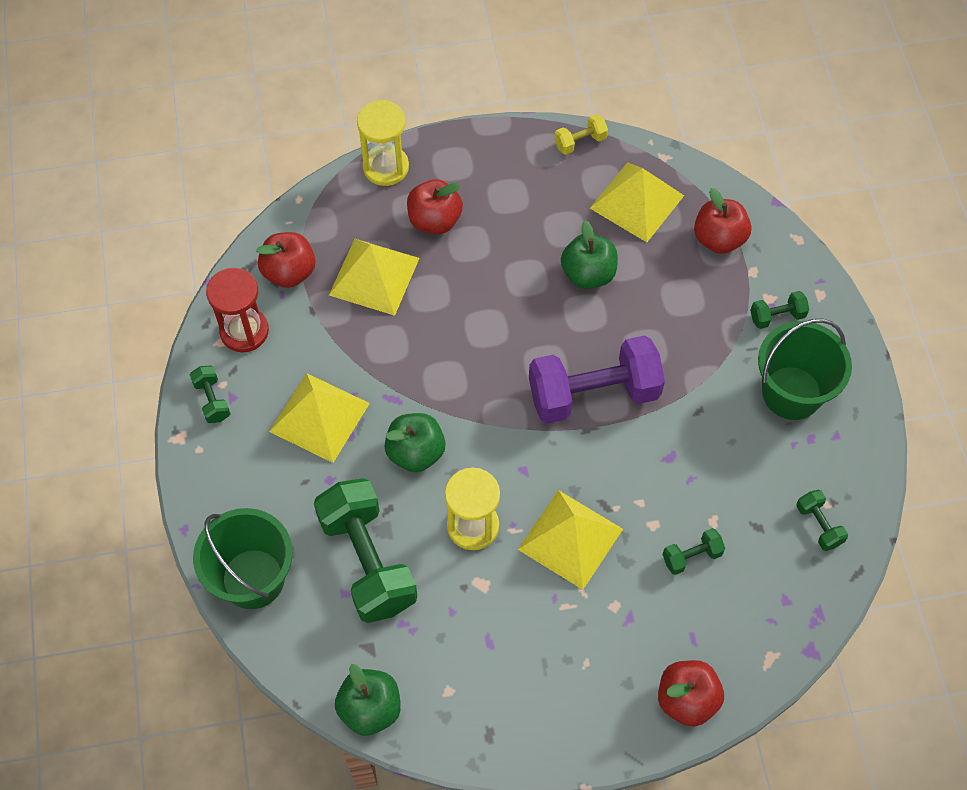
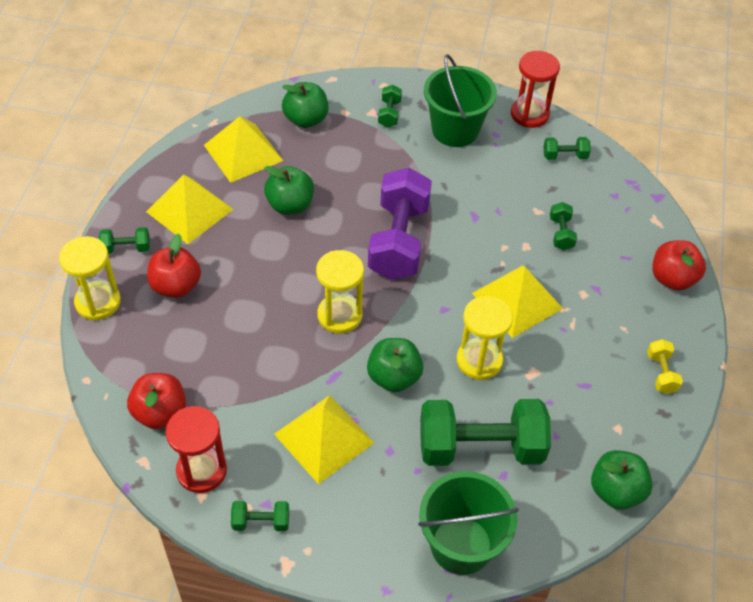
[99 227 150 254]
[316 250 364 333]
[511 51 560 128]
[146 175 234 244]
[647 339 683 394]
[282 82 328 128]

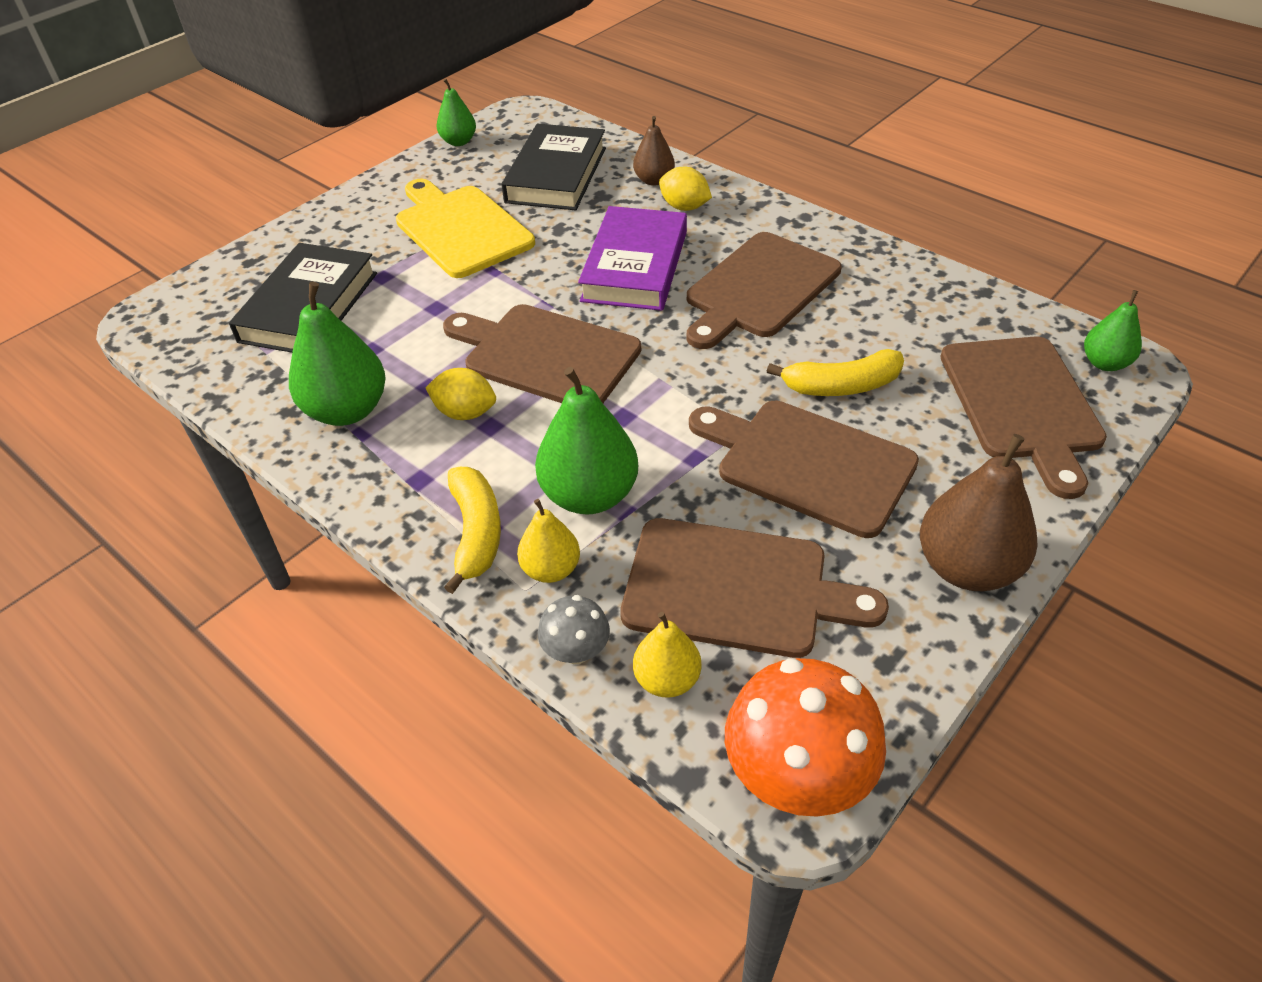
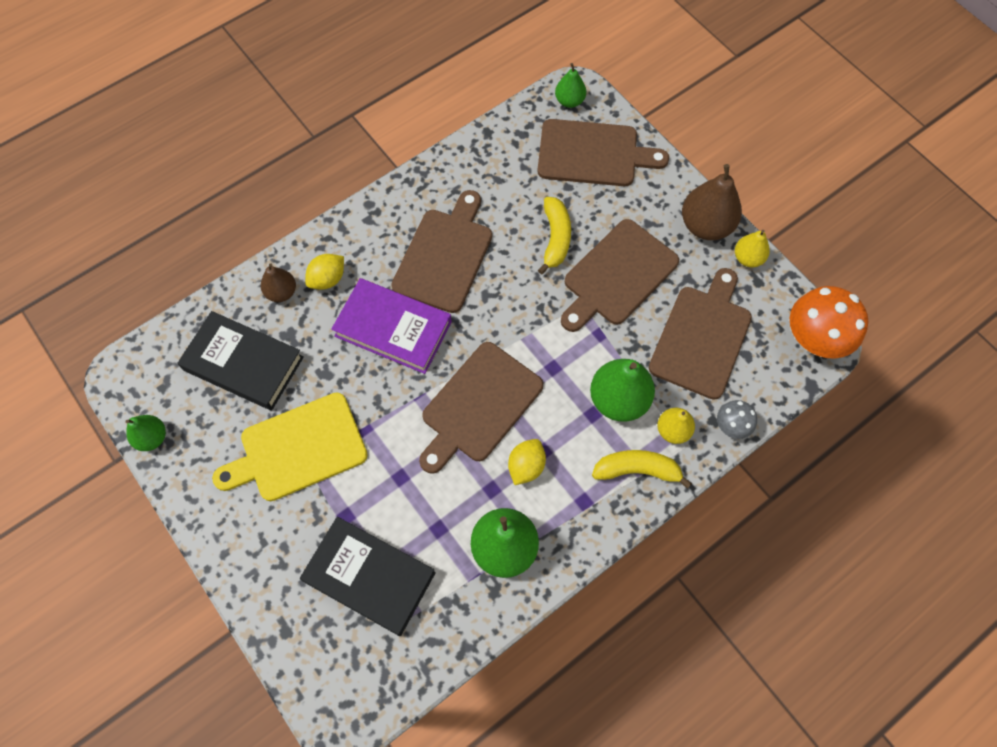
[735 230 770 267]
[391 190 492 313]

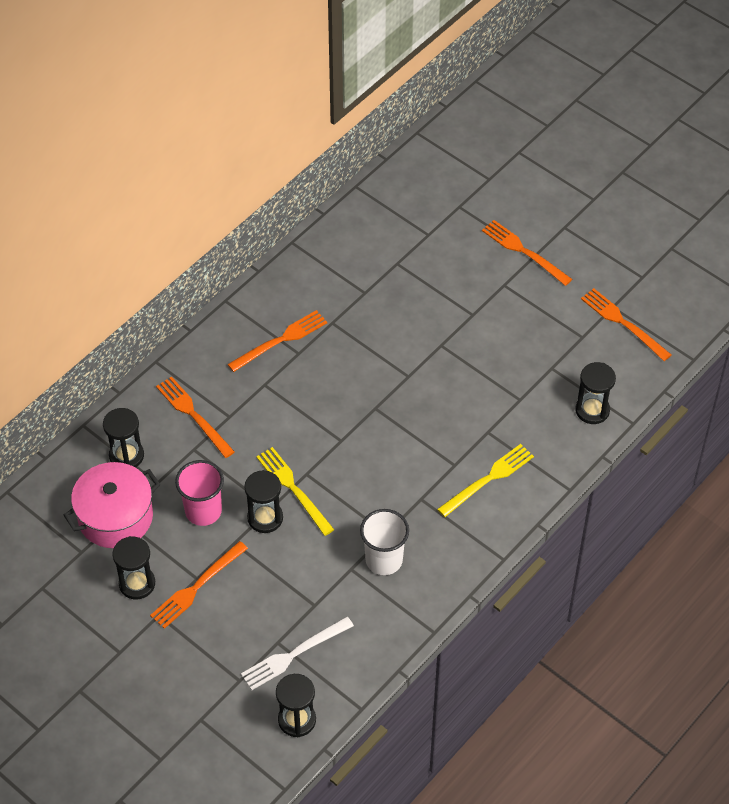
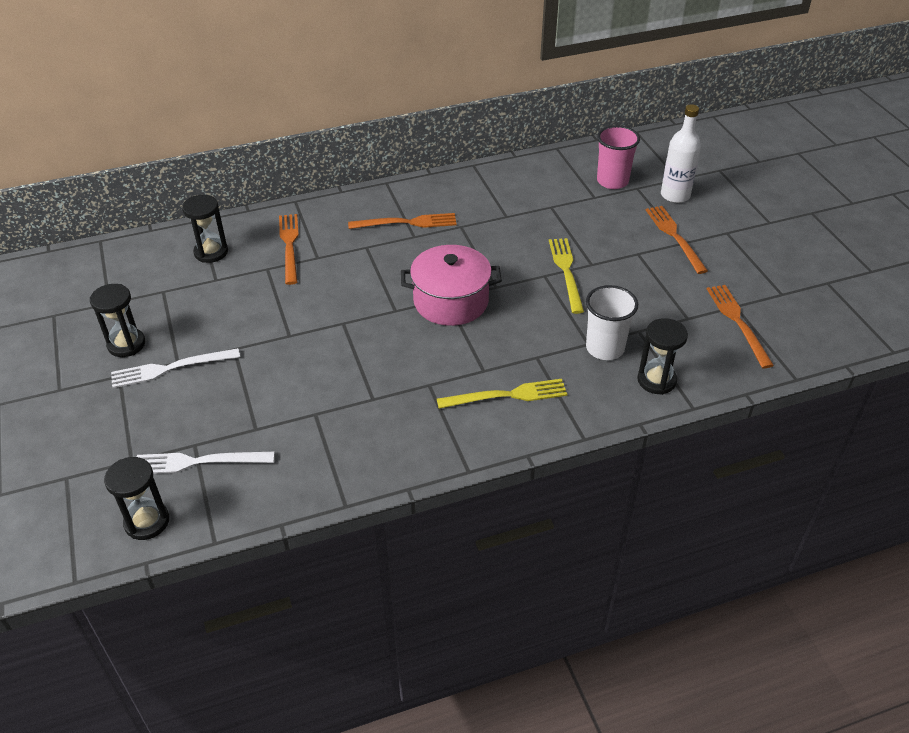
[244 470 283 533] (first image)
[661 104 701 203]
[401 245 502 326]
[597 125 640 189]
[549 238 584 314]
[586 285 638 360]
[111 348 240 388]

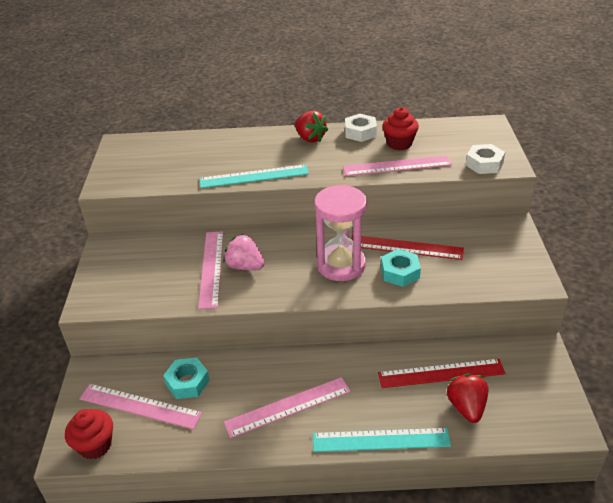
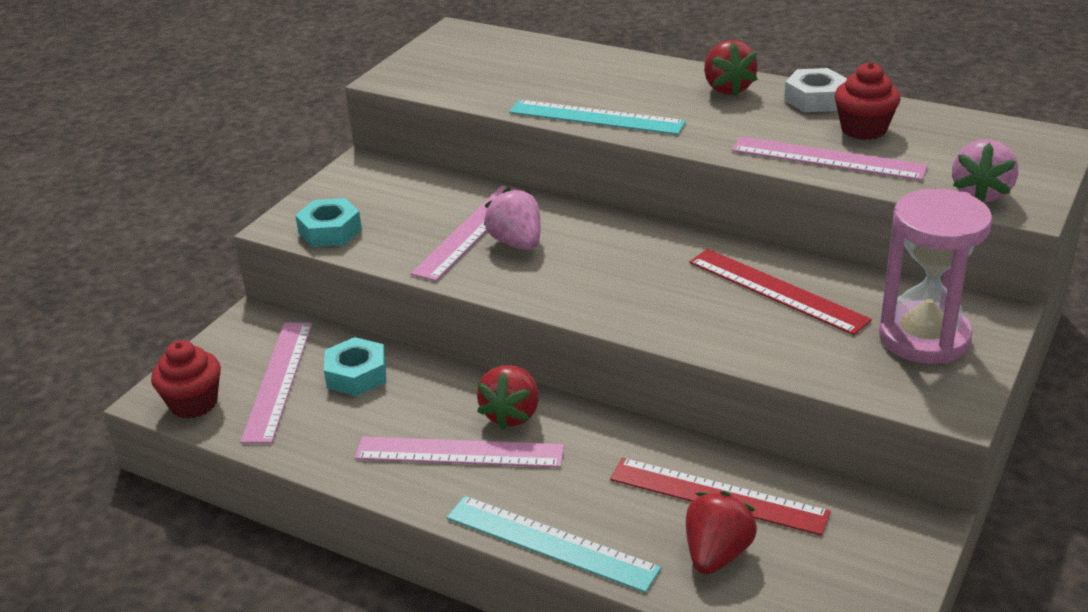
[477 365 539 430]
[879 189 992 364]
[295 198 362 247]
[952 139 1018 202]
[240 323 312 444]

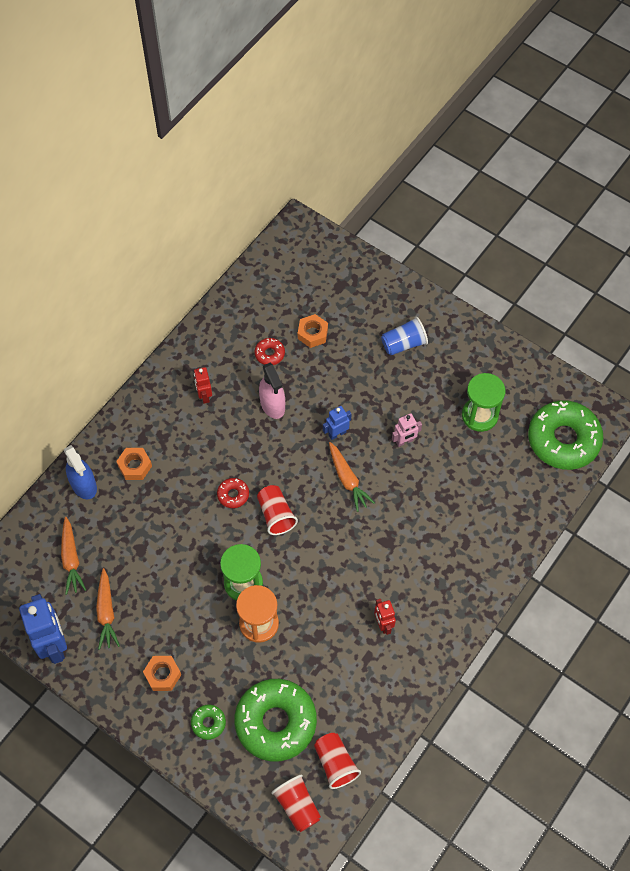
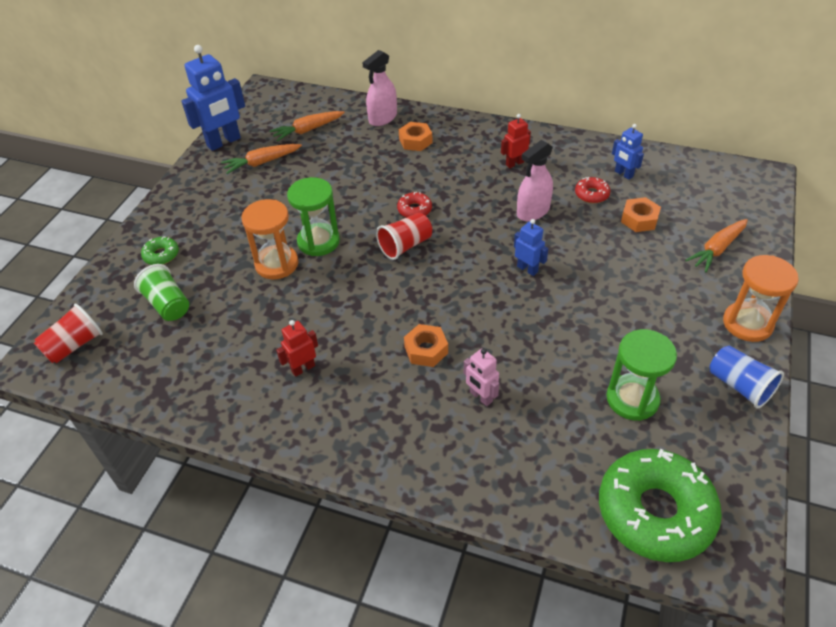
[314 733 361 789] (first image)
[612 124 644 180]
[723 255 799 342]
[404 324 448 367]
[685 219 748 272]
[710 346 784 408]
[464 348 499 406]
[134 264 189 321]
[362 50 397 126]

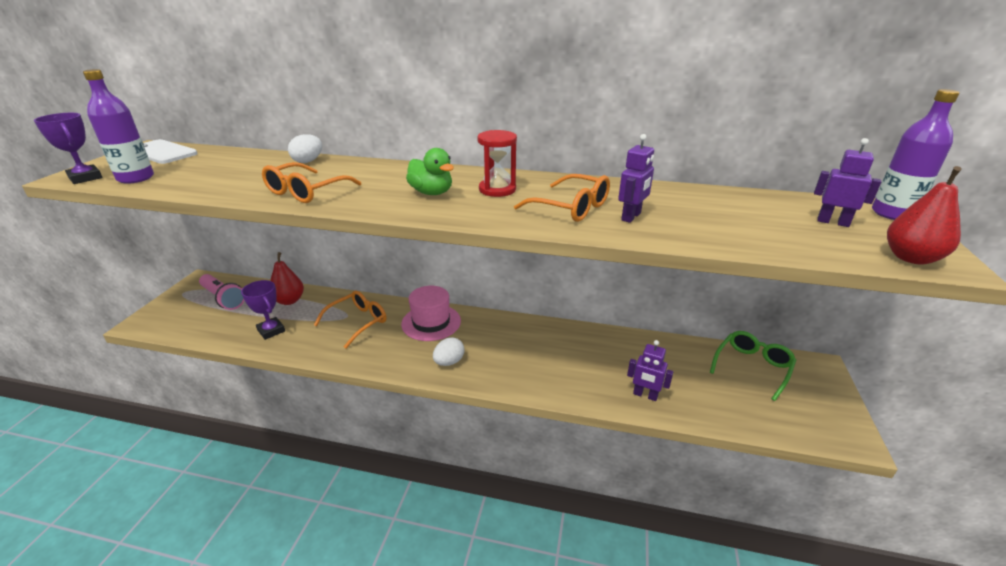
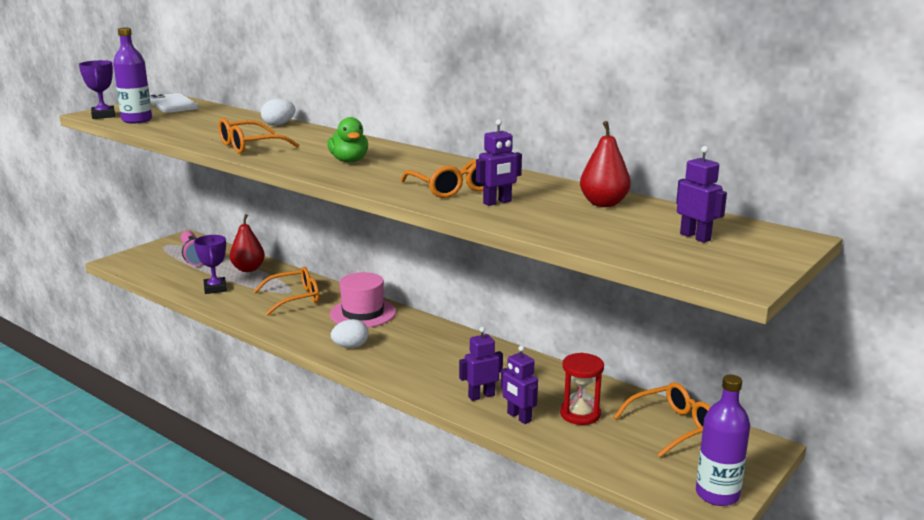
[459 327 503 401]
[560 353 604 425]
[696 375 750 506]
[580 121 631 207]
[613 382 711 457]

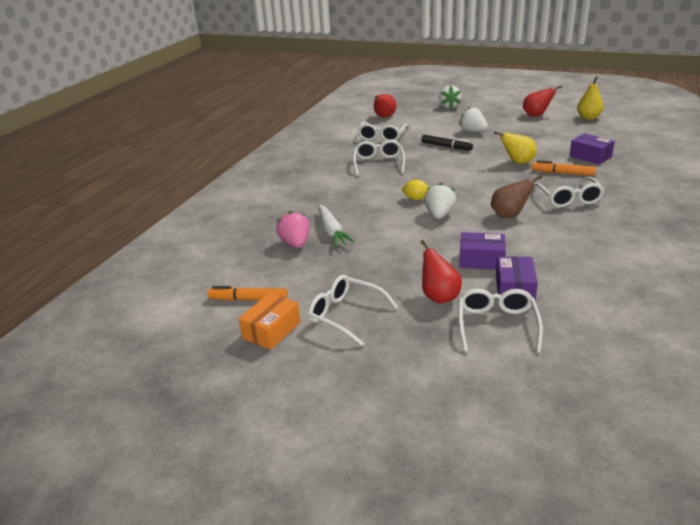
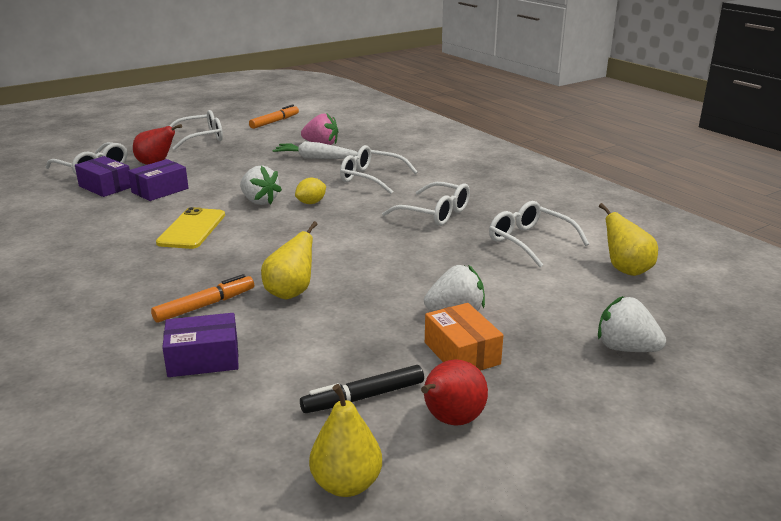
[425 303 503 371]
[300 365 424 413]
[340 145 418 194]
[156 207 225 249]
[599 203 658 276]

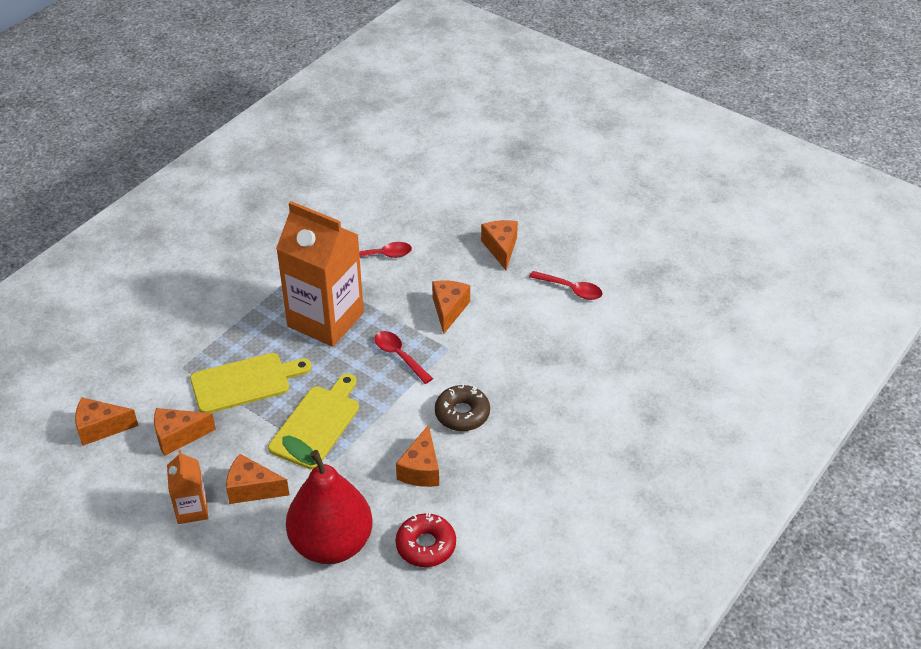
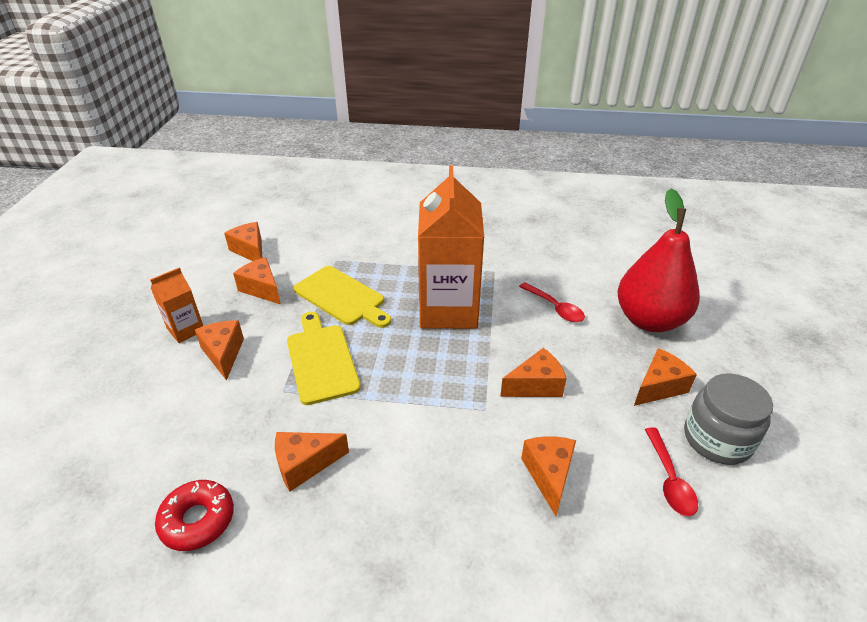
[375 331 433 384] (first image)
[435 384 490 431] (first image)
[521 436 576 516]
[684 373 773 465]
[617 188 700 332]
[287 312 361 405]

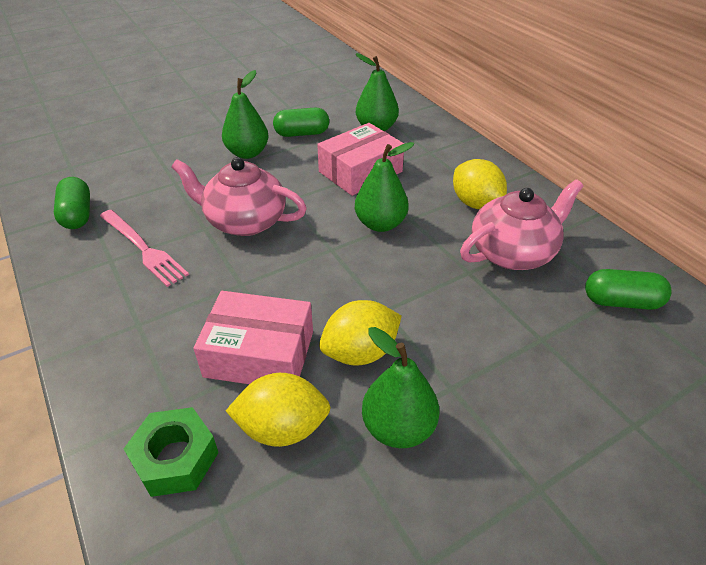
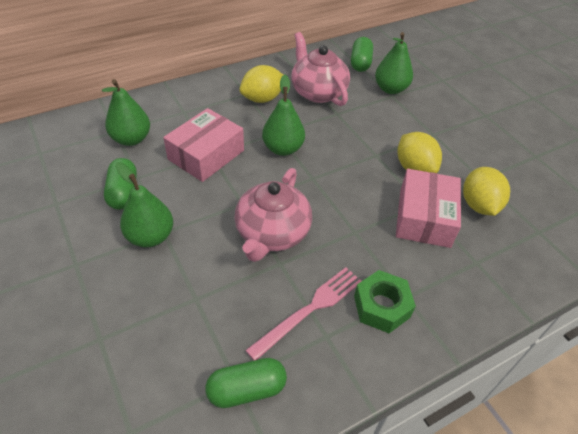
[354 270 416 333]
[375 32 413 94]
[163 108 244 182]

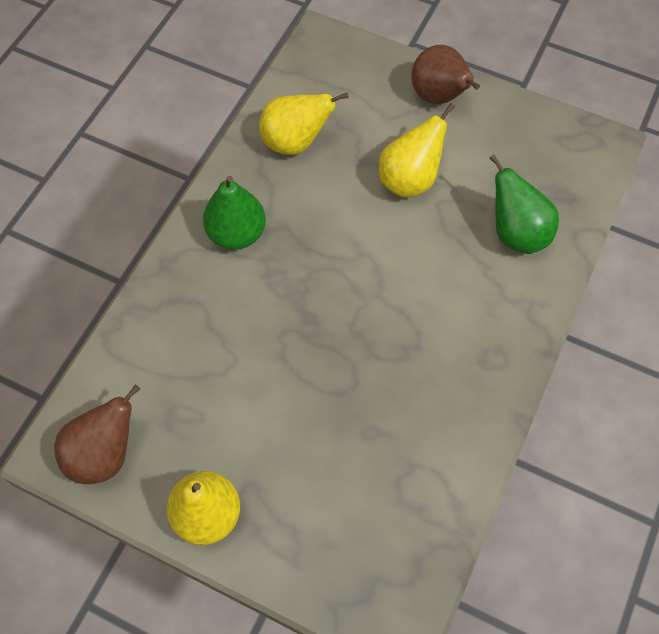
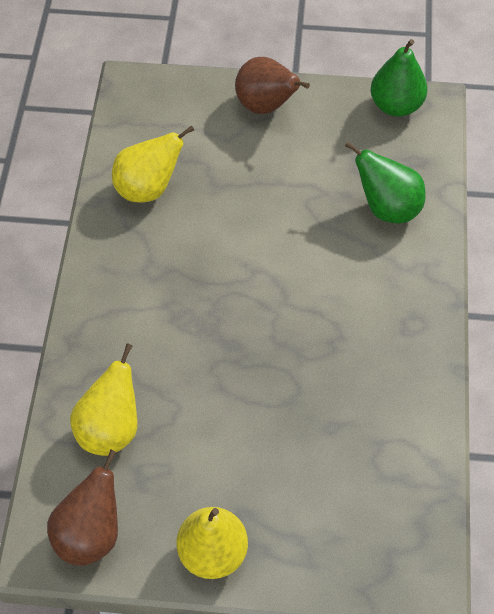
[371 39 428 117]
[70 343 137 456]

